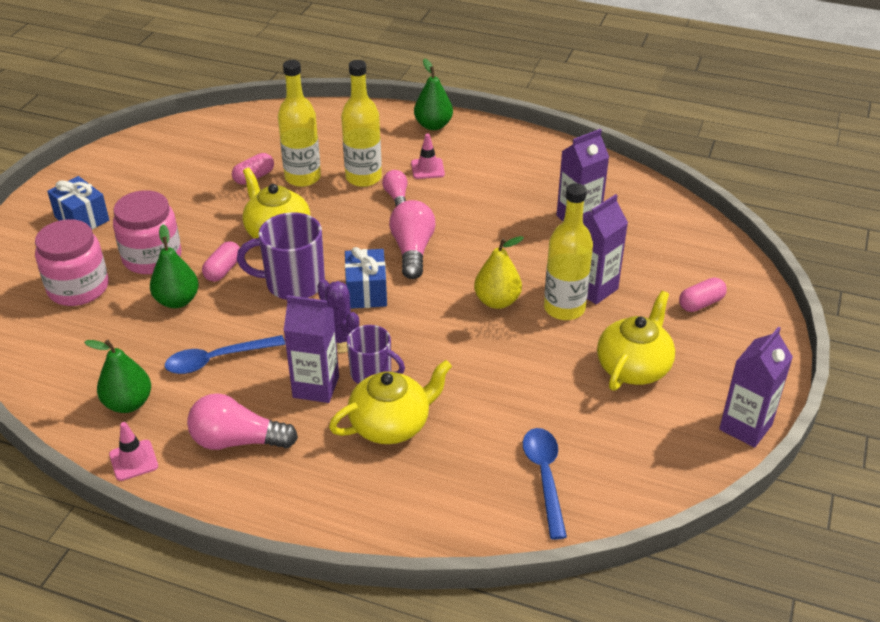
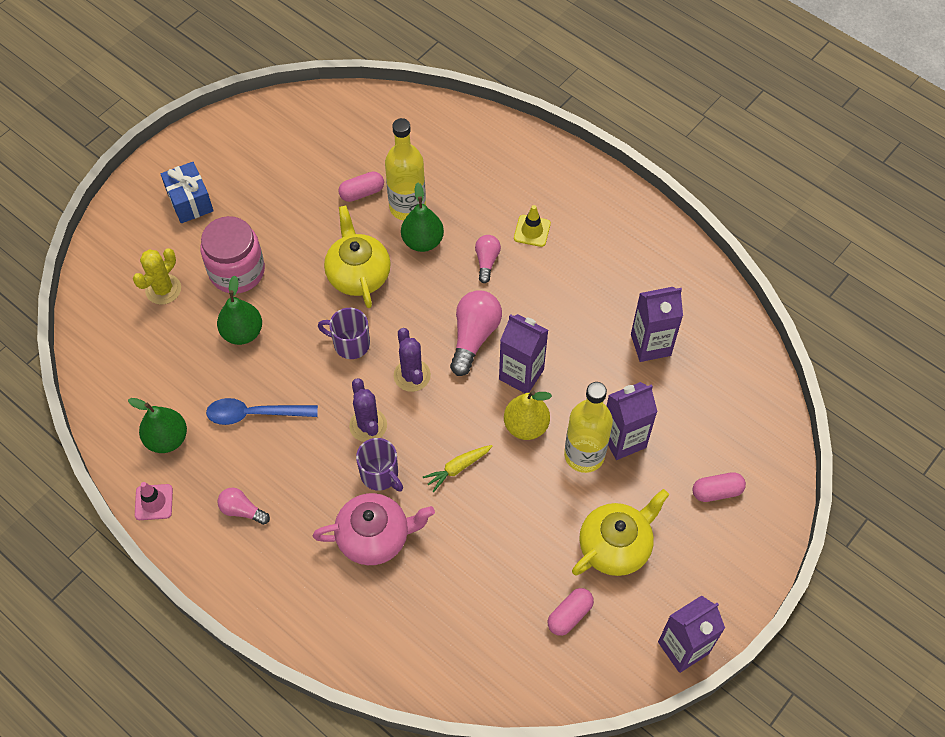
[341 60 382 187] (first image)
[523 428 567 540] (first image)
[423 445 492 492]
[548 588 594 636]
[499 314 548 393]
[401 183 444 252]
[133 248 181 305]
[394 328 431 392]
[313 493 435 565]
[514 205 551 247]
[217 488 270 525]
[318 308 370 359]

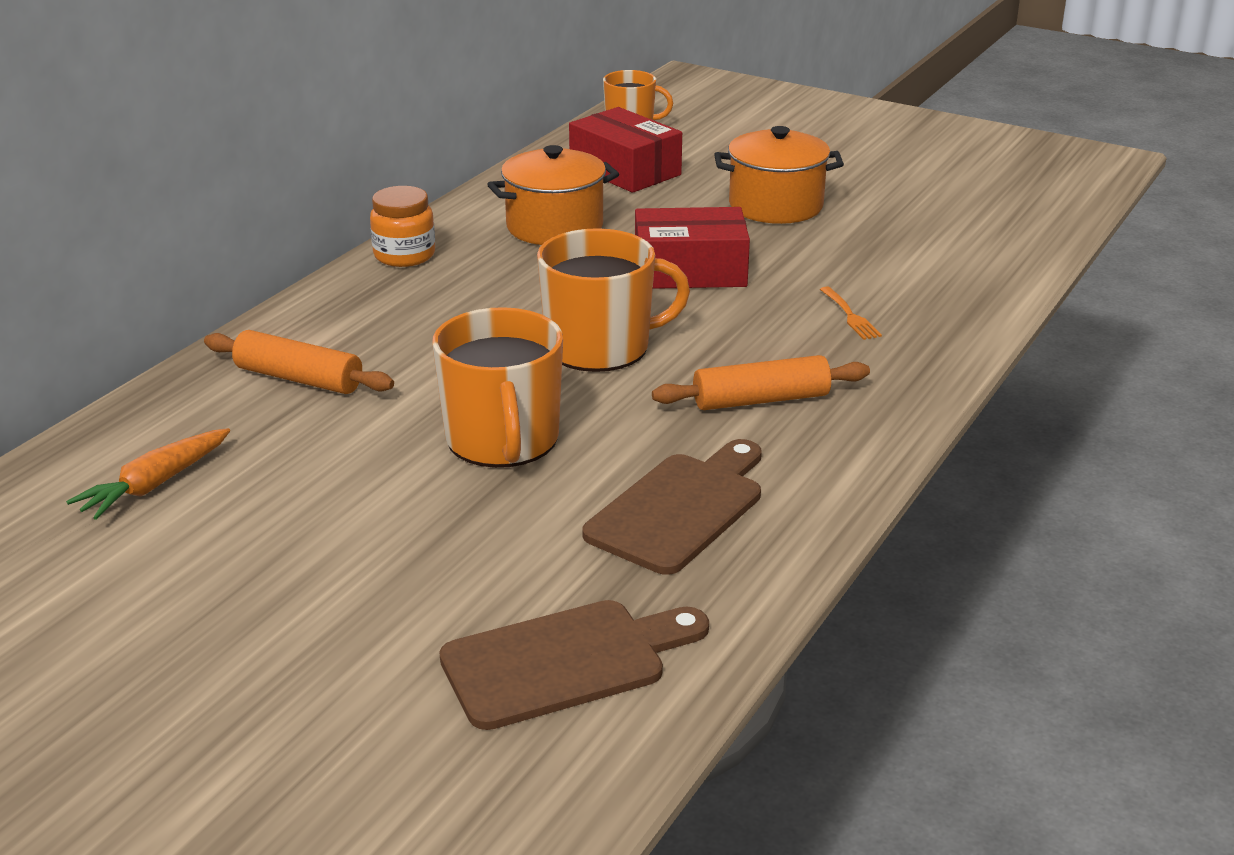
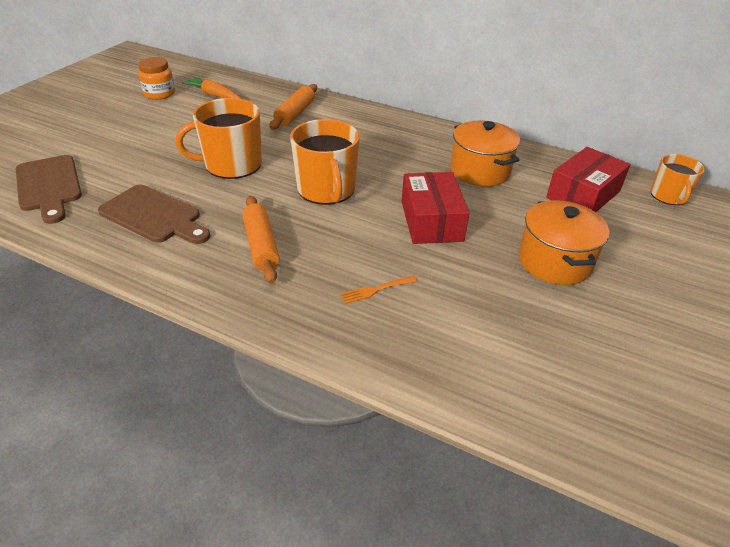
[138 57 175 100]

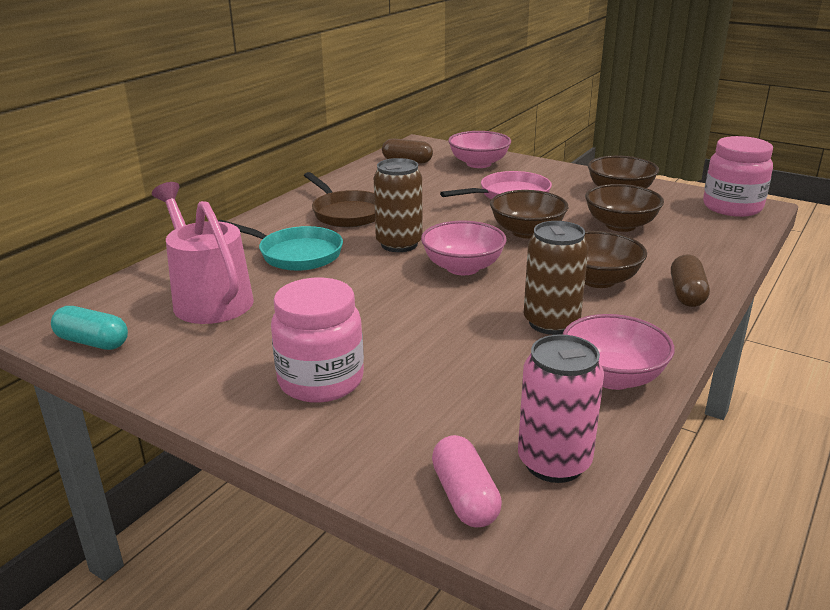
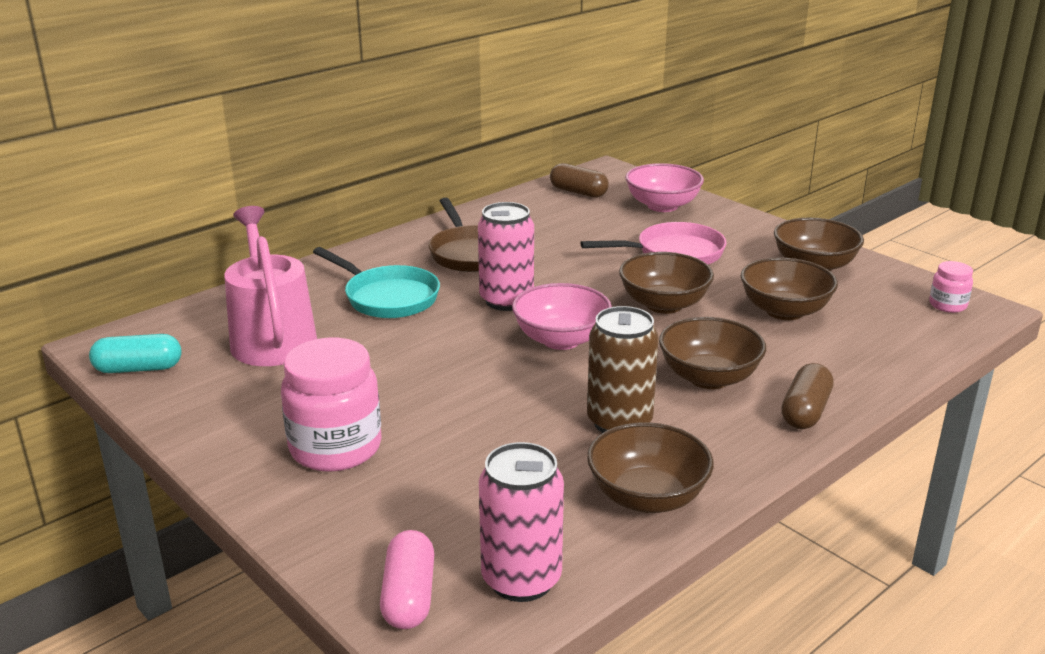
[478 202 534 311]
[587 422 714 513]
[89 334 181 373]
[929 261 973 313]

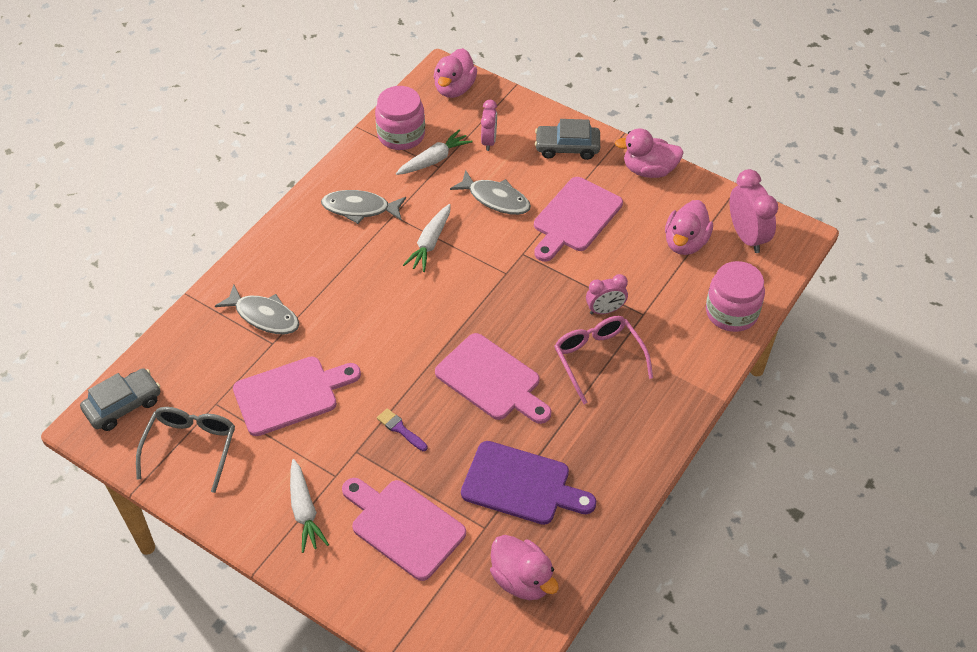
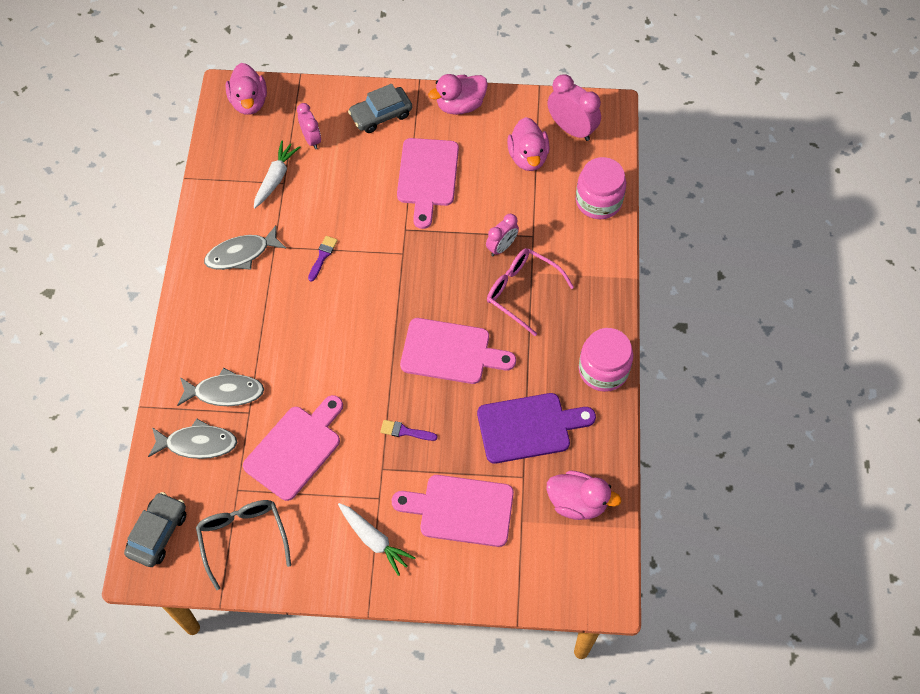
[579 328 633 392]
[148 418 237 459]
[308 236 338 282]

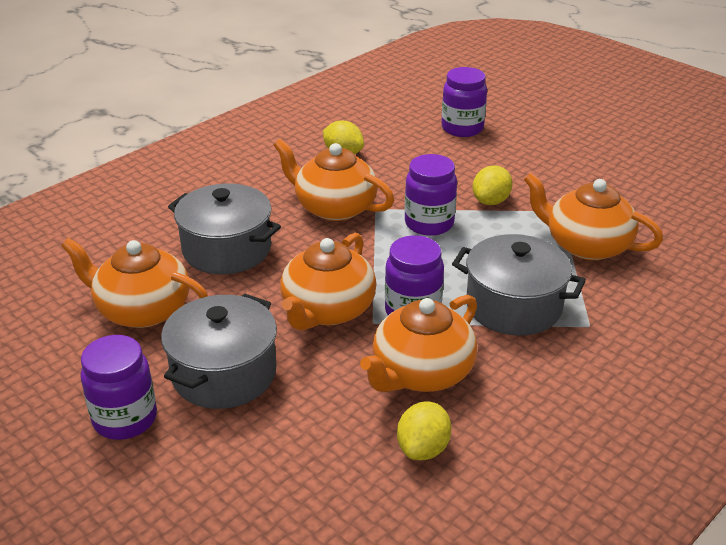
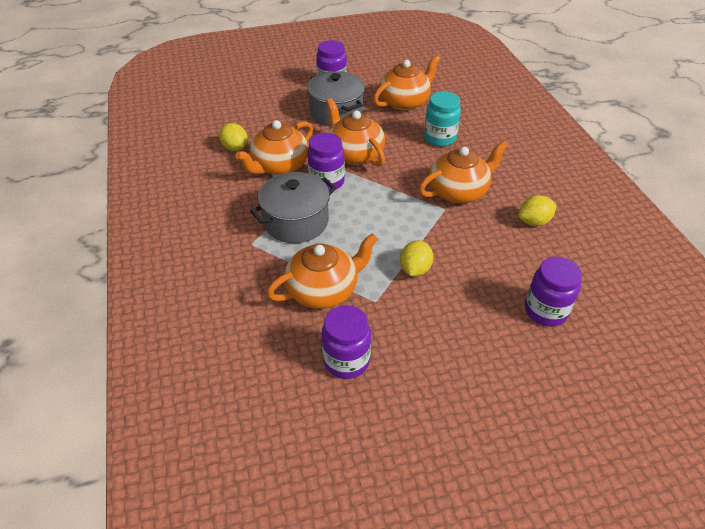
[322 305 371 379]
[424 91 461 147]
[235 120 313 175]
[400 240 433 276]

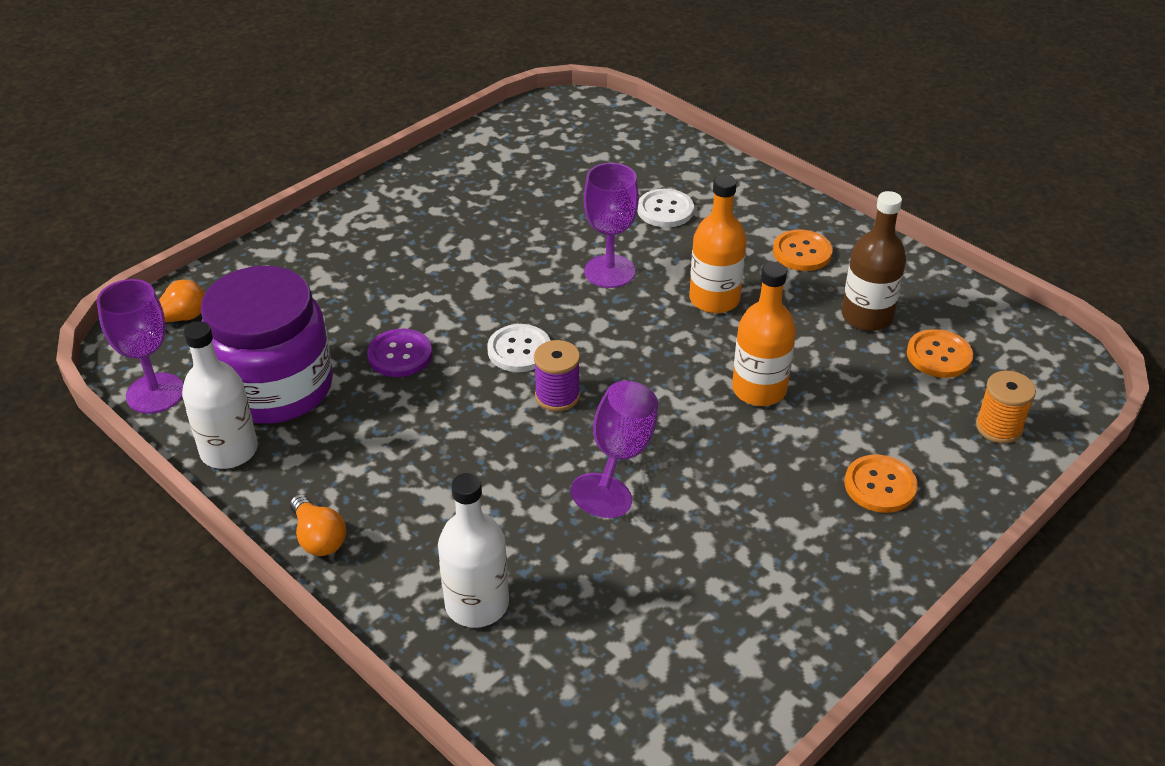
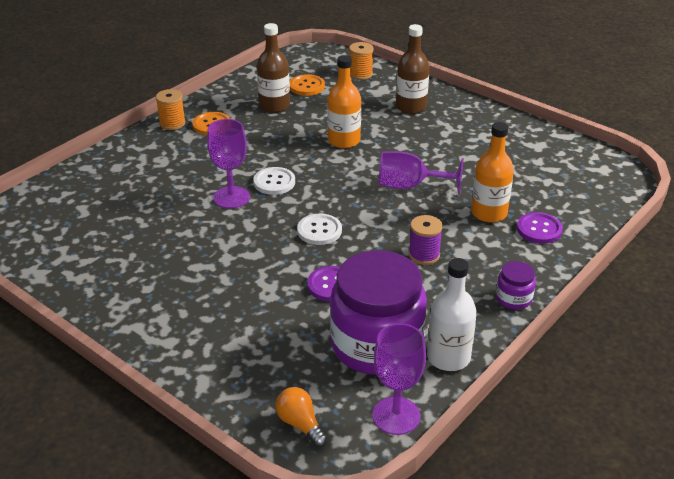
[156 89 186 130]
[409 215 443 265]
[253 167 295 195]
[471 122 514 223]
[496 261 536 309]
[517 212 563 244]
[396 24 429 114]

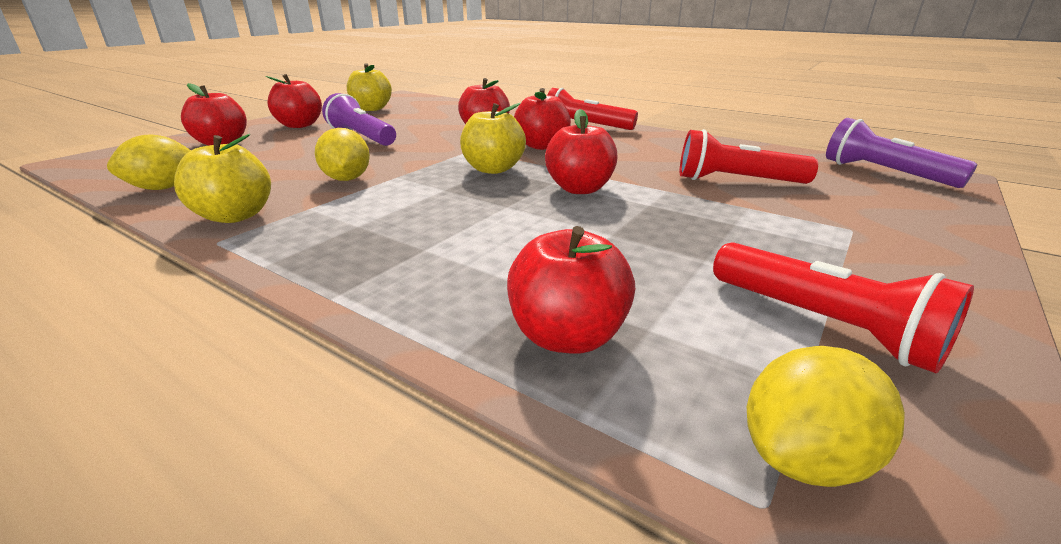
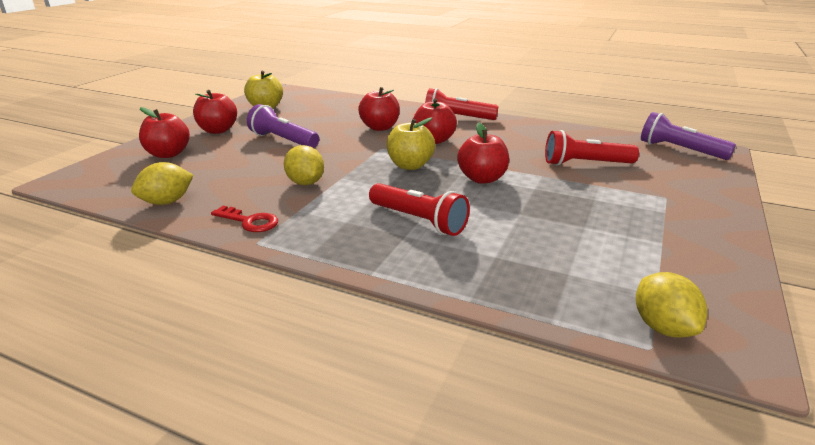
[507 226 635 354] (first image)
[369 183 470 236]
[211 206 278 232]
[636 272 707 338]

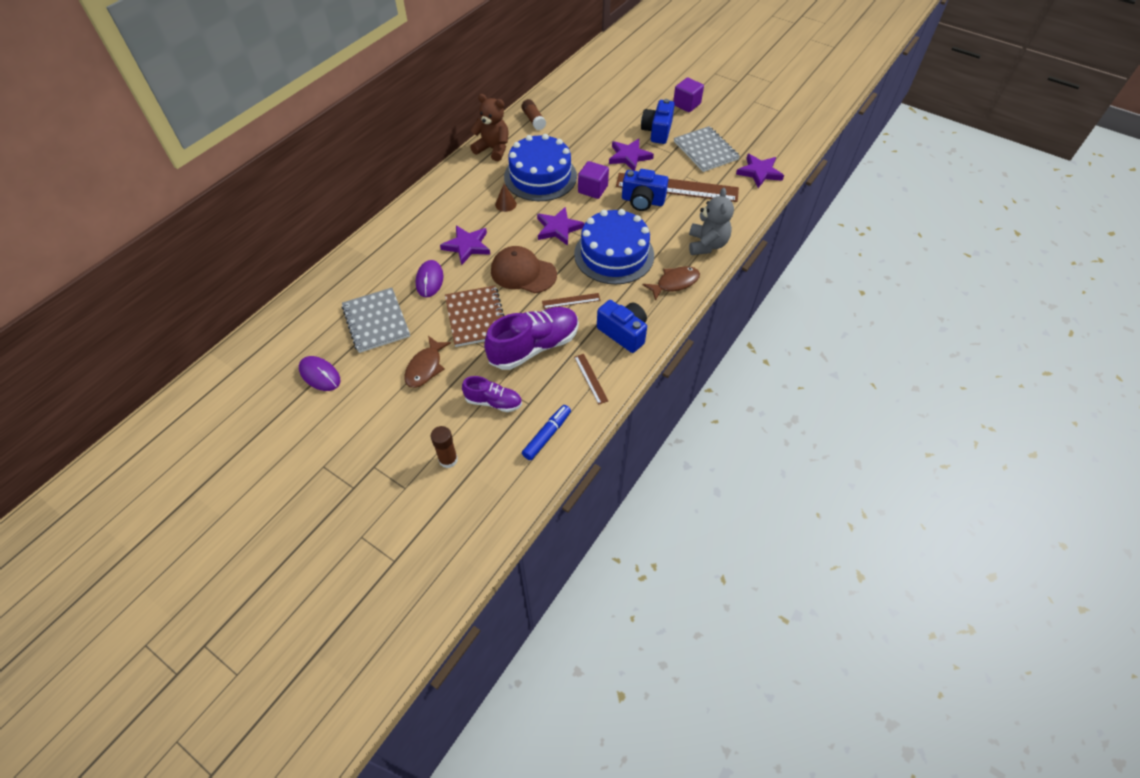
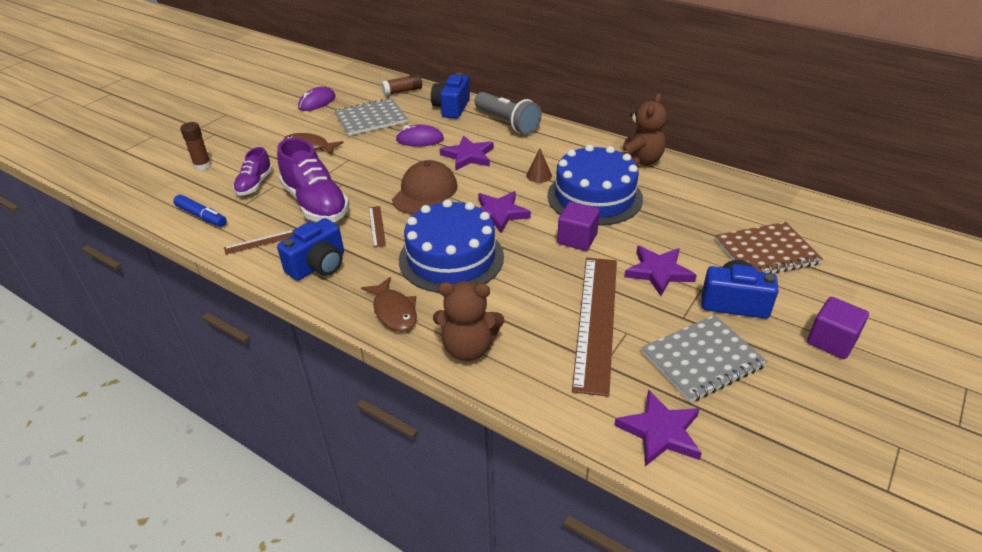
[474 92 542 134]
[715 222 823 274]
[381 74 422 96]
[431 72 470 119]
[433 281 504 361]

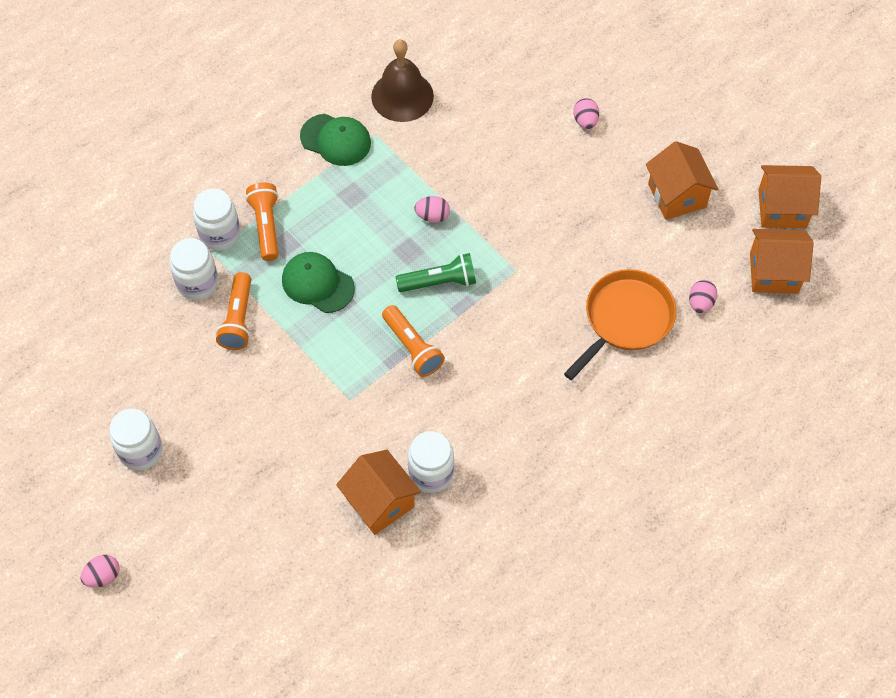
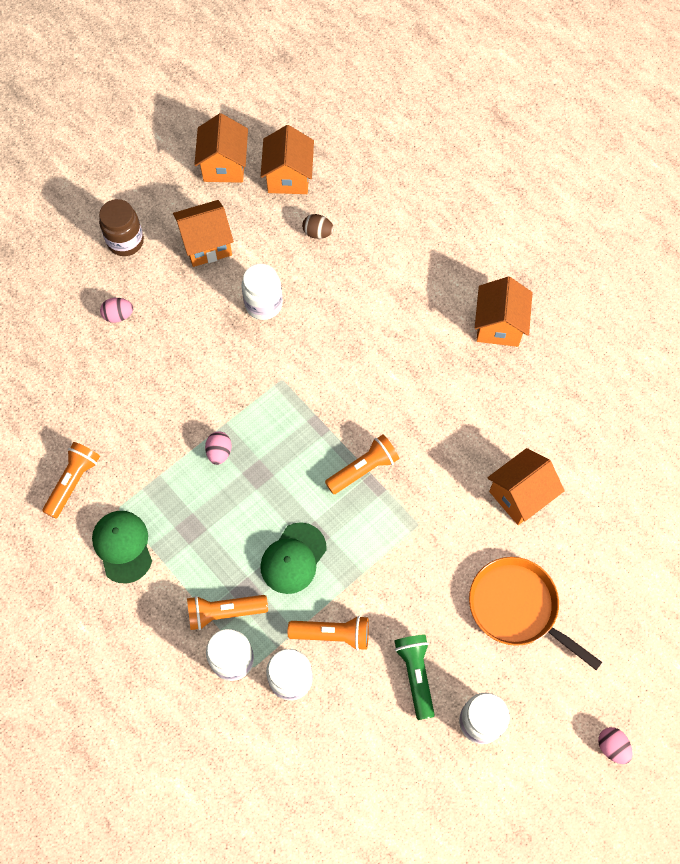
[99 199 144 256]
[475 277 533 347]
[395 634 435 720]
[241 263 283 320]
[469 557 602 670]
[42 442 100 519]
[302 214 334 239]
[92 511 152 584]

